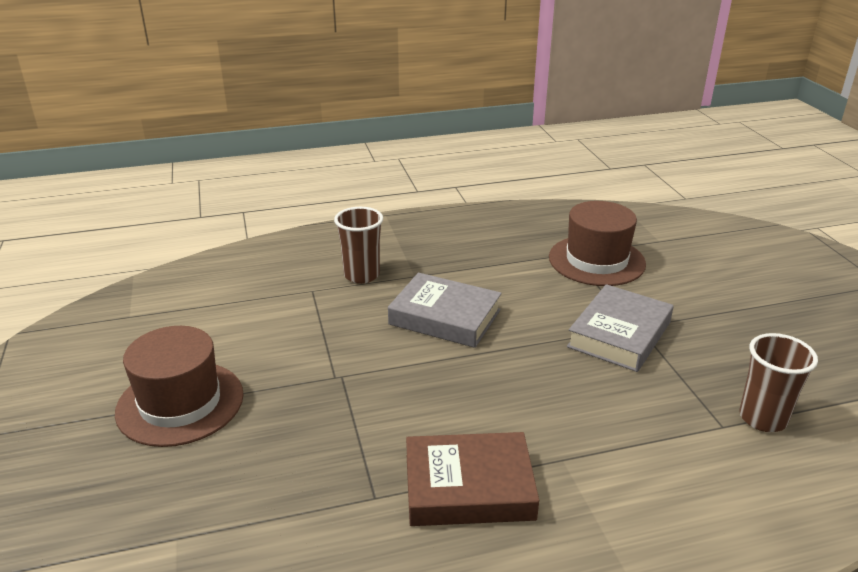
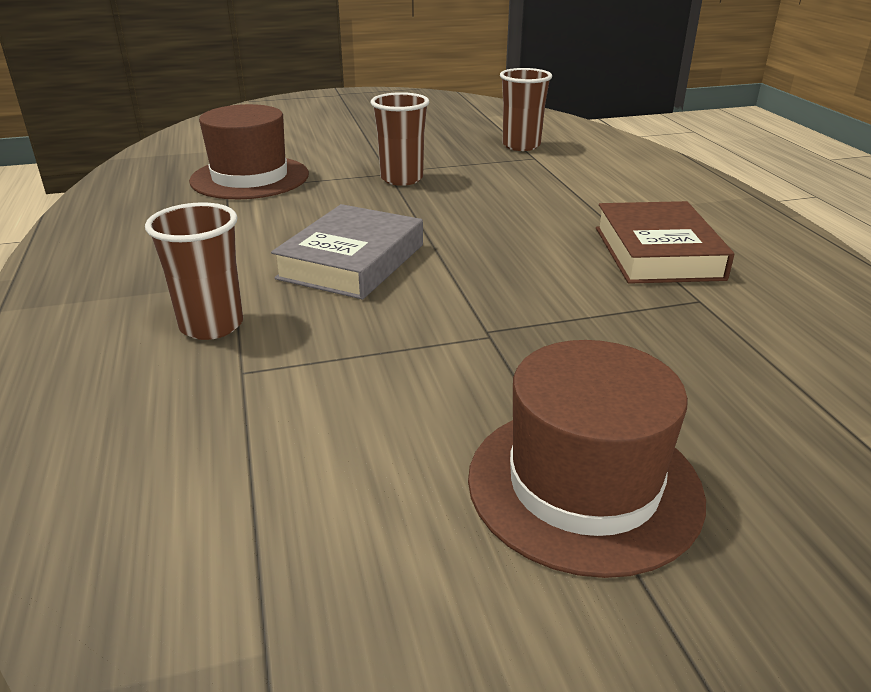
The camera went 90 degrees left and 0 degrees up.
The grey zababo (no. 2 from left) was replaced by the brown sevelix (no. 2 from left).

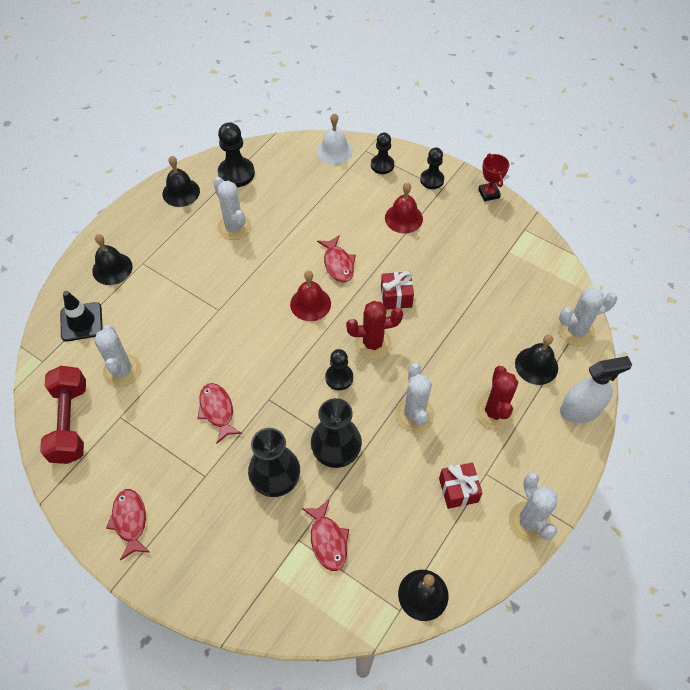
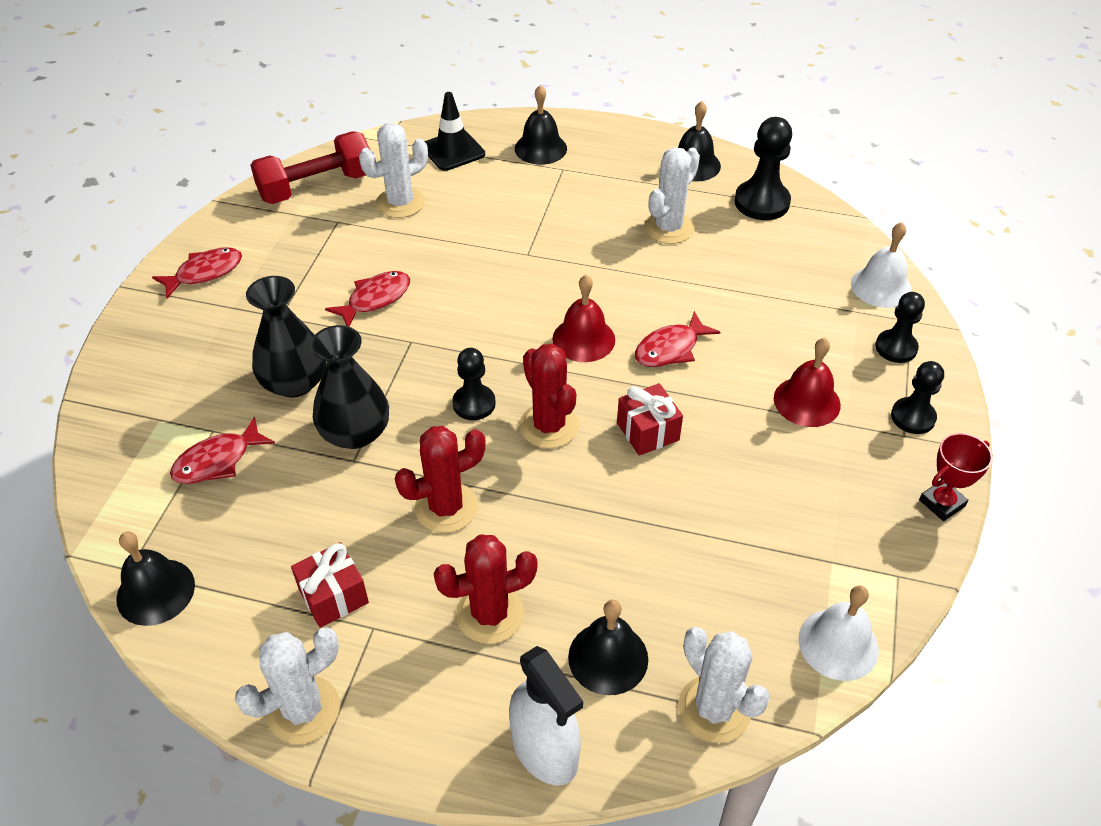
The camera went 70 degrees right and 10 degrees down.
The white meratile (no. 3 from left) became the red meratile (no. 1 from left).
The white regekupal (no. 1 from left) appeared.

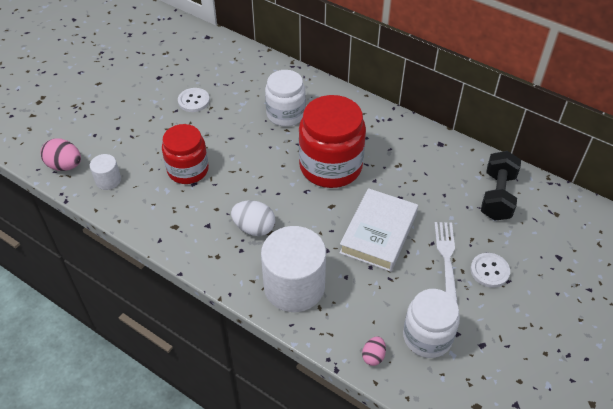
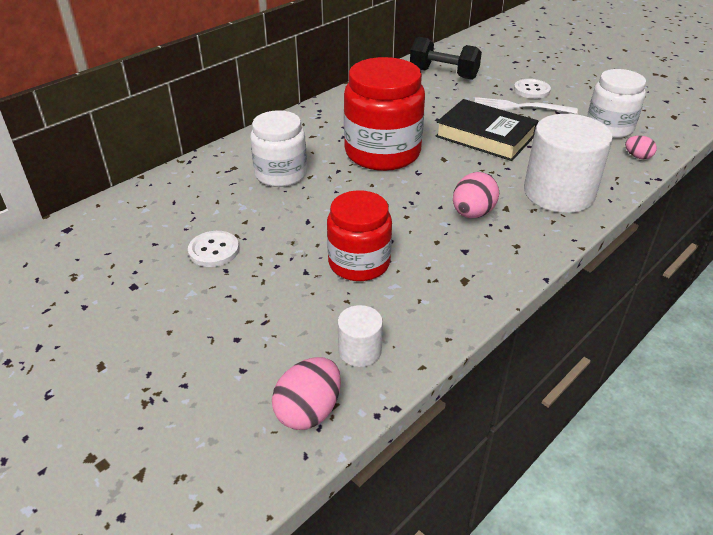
The camera went 80 degrees left and 10 degrees down.
The white zababo became the black zababo.
The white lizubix became the pink lizubix (no. 2 from left).

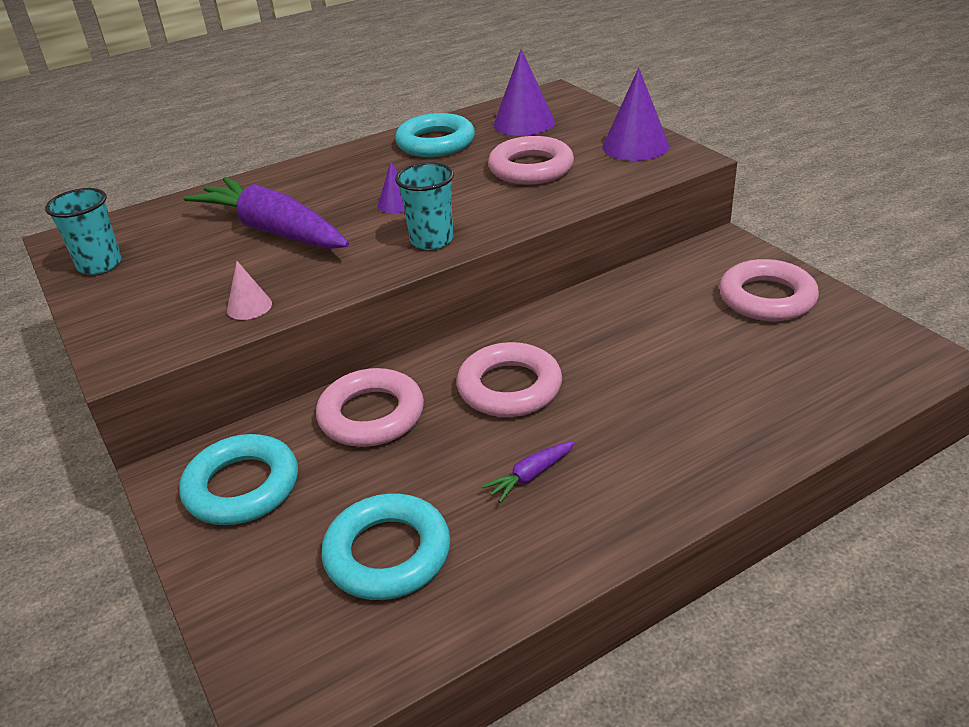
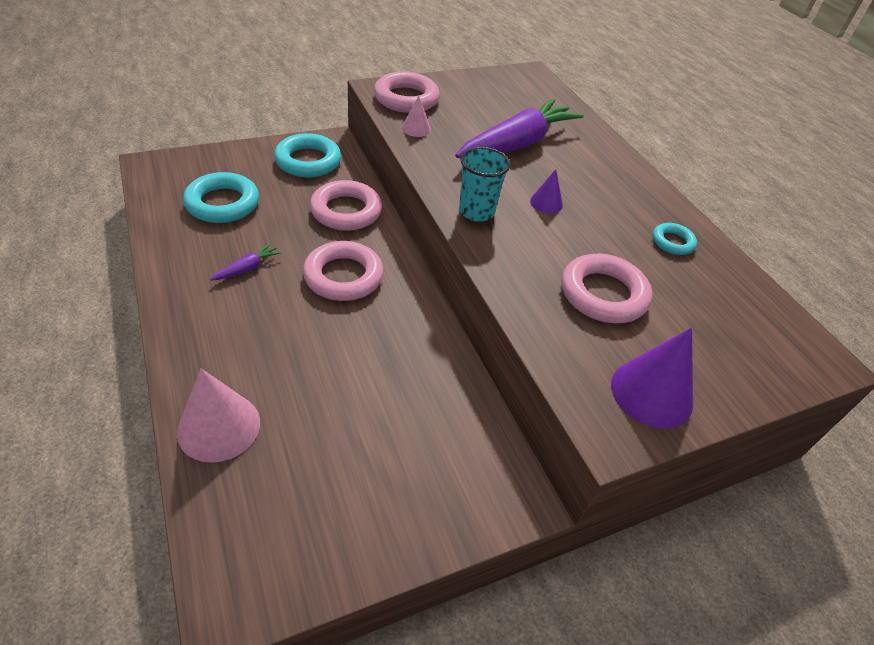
The camera went 90 degrees right and 10 degrees up.
The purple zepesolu (no. 2 from left) disappeared.
The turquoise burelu (no. 3 from left) changed to 0.54 times the size.
The turquoise sevelix (no. 1 from left) disappeared.
The pink burelu (no. 4 from left in the first image) moved.
The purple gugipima (no. 2 from left in the first image) turned 75 degrees clockwise.
The pink zepesolu (no. 1 from left) appeared.

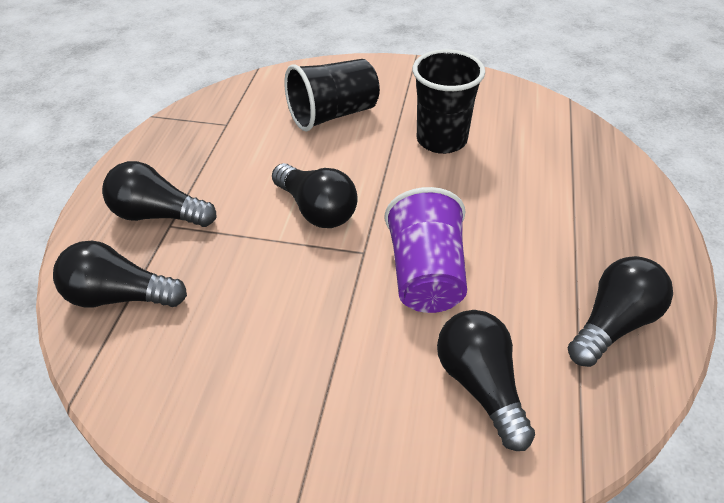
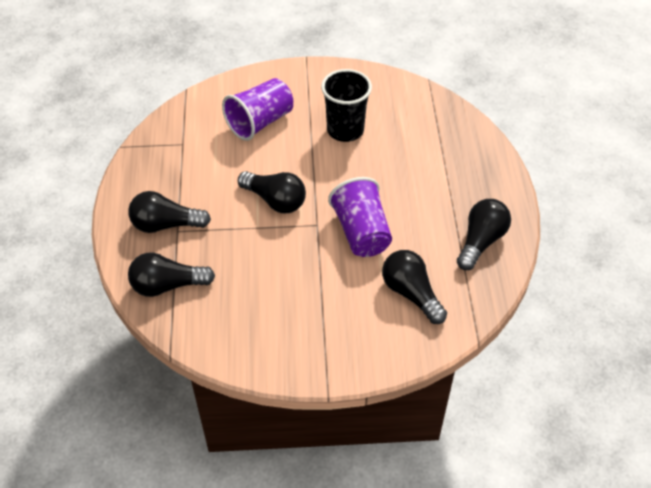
The camera went 15 degrees left and 5 degrees up.
The black sevelix (no. 1 from left) became the purple sevelix (no. 1 from left).

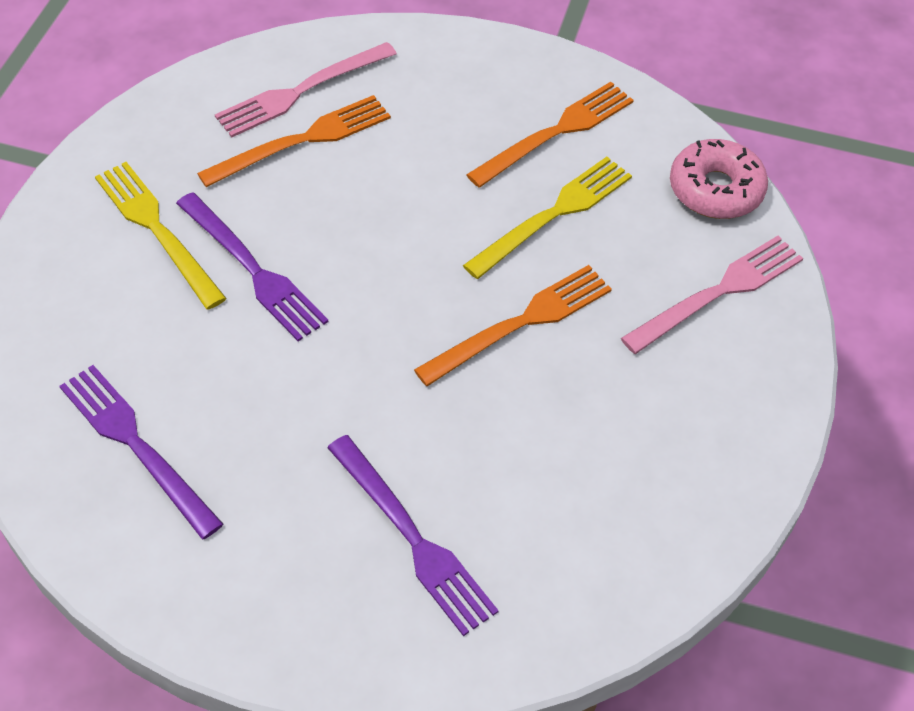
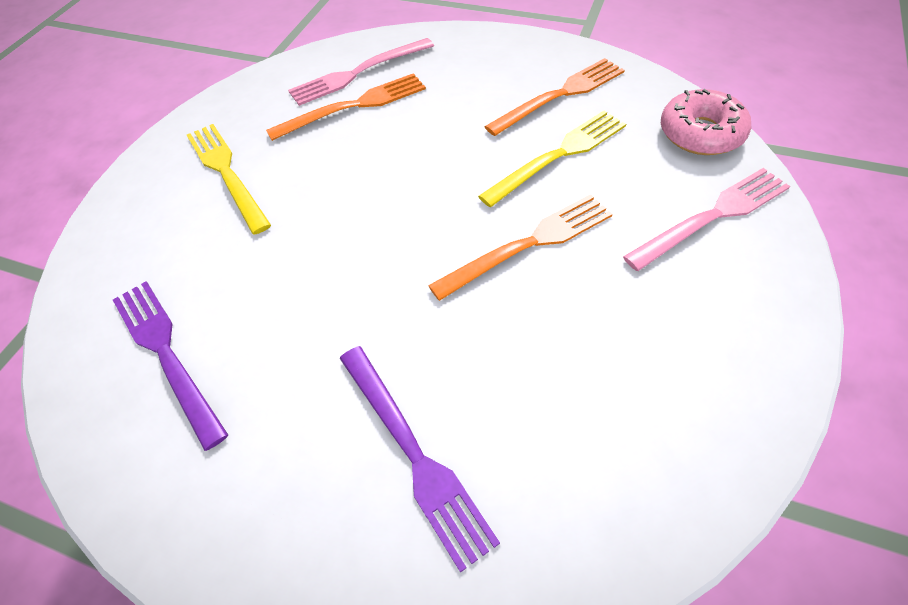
The camera went 10 degrees right and 0 degrees up.
The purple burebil (no. 2 from left) disappeared.

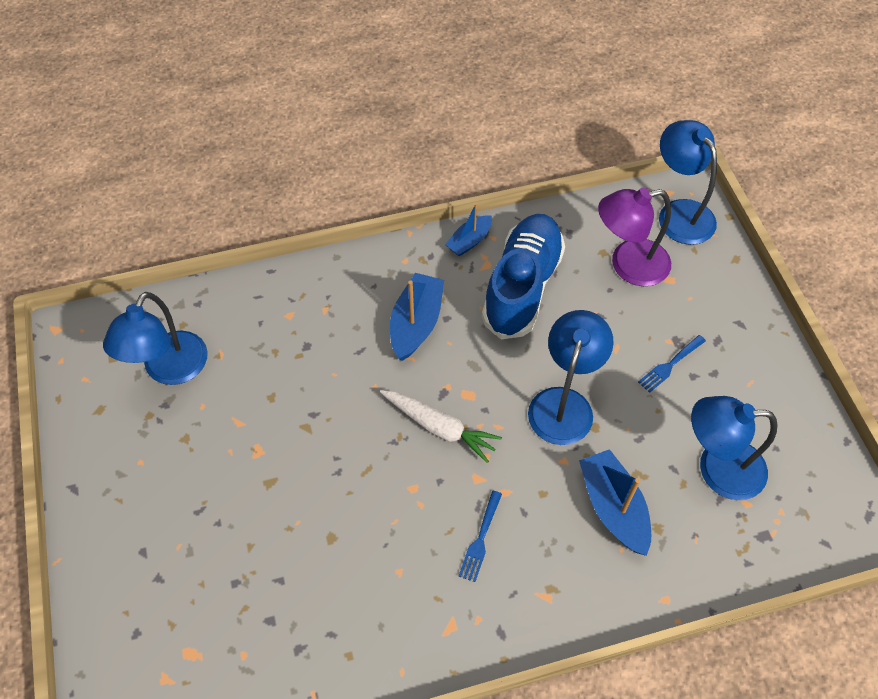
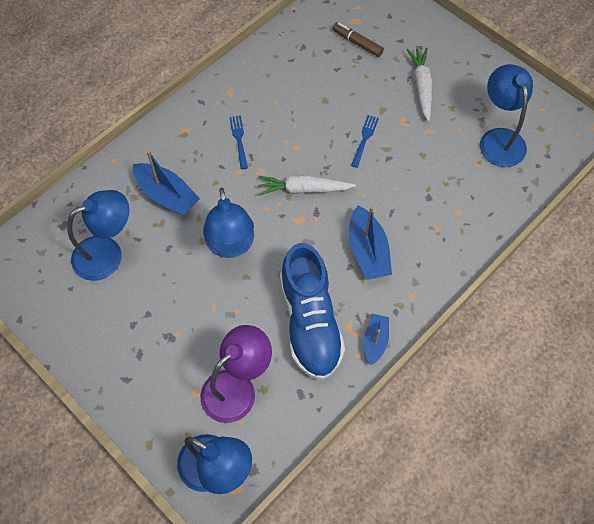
The camera went 150 degrees right and 5 degrees up.
The blue burebil (no. 2 from left) moved.
The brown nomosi appeared.
The white gugipima (no. 2 from left) appeared.

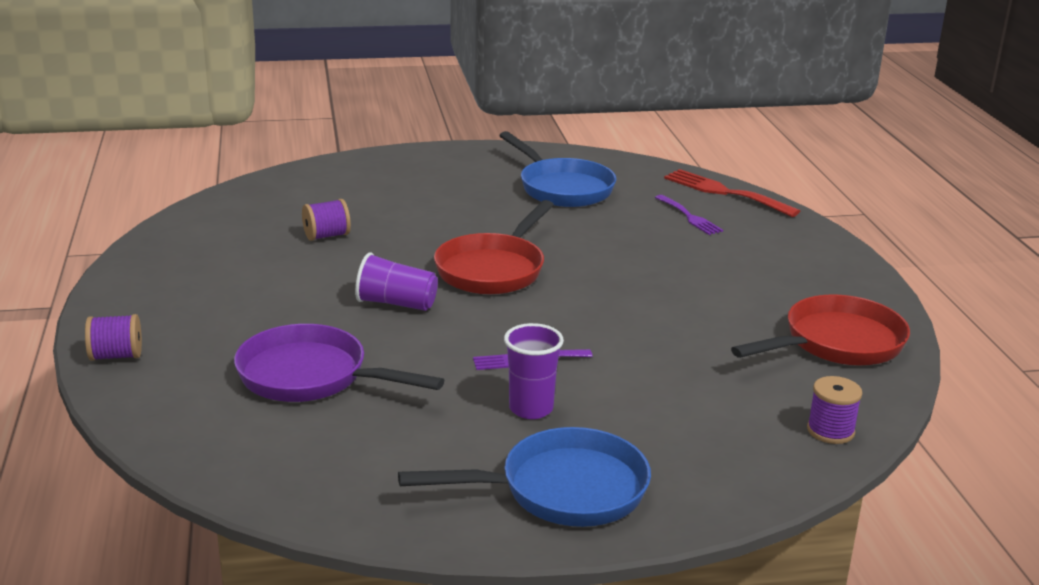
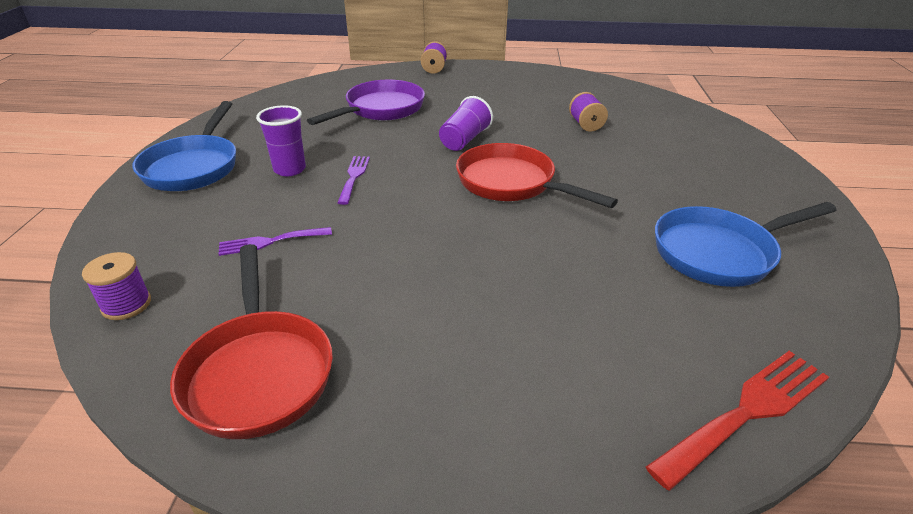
The camera went 105 degrees right and 10 degrees up.
The purple burebil (no. 2 from left in the first image) moved.

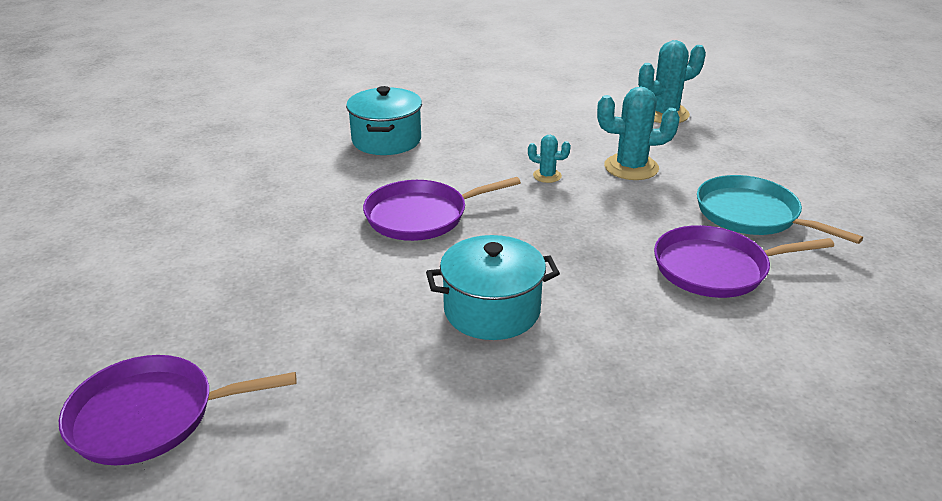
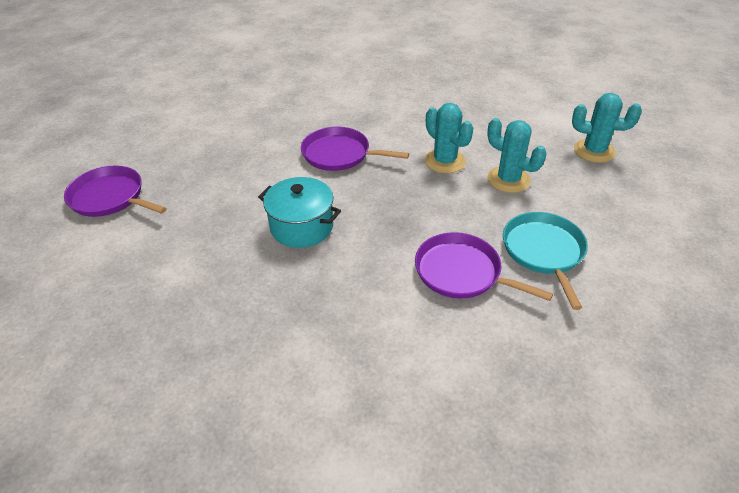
The camera went 40 degrees right and 10 degrees up.
The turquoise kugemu (no. 1 from left) disappeared.
The turquoise meratile (no. 1 from left) changed to 1.92 times the size.

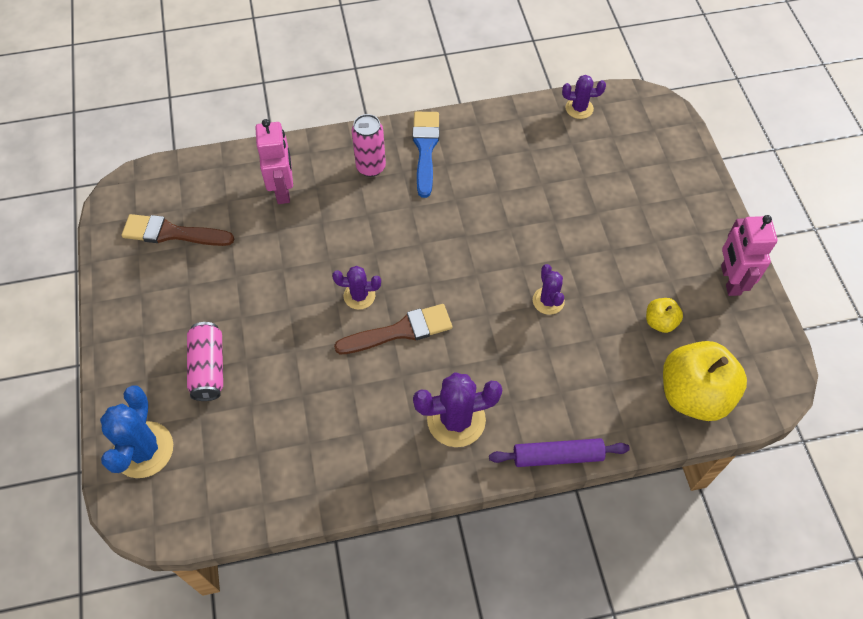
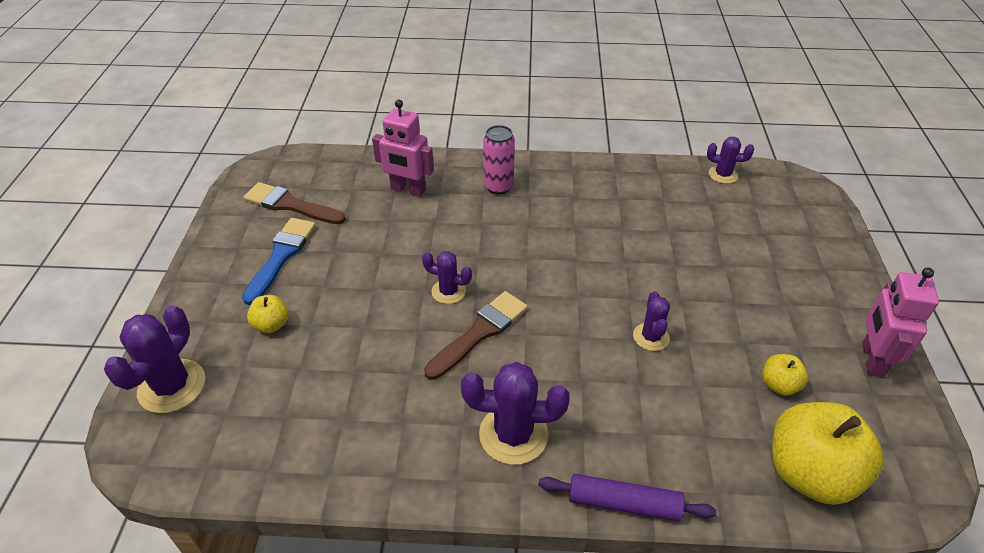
The camera went 15 degrees right and 15 degrees down.
The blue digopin moved.
The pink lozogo (no. 1 from left) turned 105 degrees clockwise.
The brown digopin (no. 2 from left) turned 45 degrees counterclockwise.
The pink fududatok (no. 1 from left) was replaced by the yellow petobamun (no. 1 from left).
The blue meratile became the purple meratile (no. 1 from left).

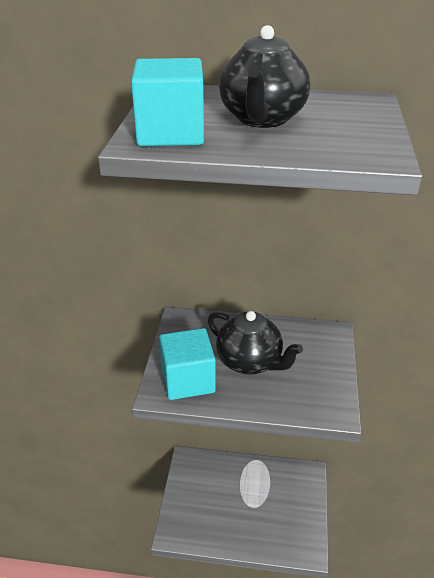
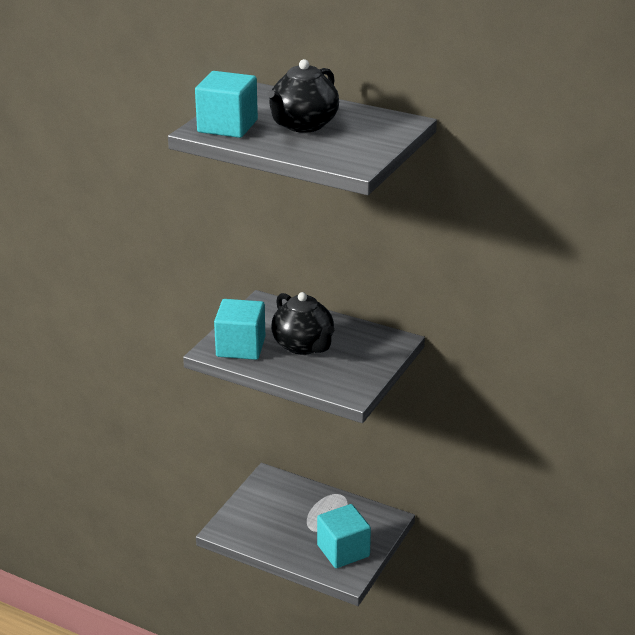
The camera went 20 degrees right and 5 degrees down.
The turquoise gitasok (no. 3 from left) appeared.

